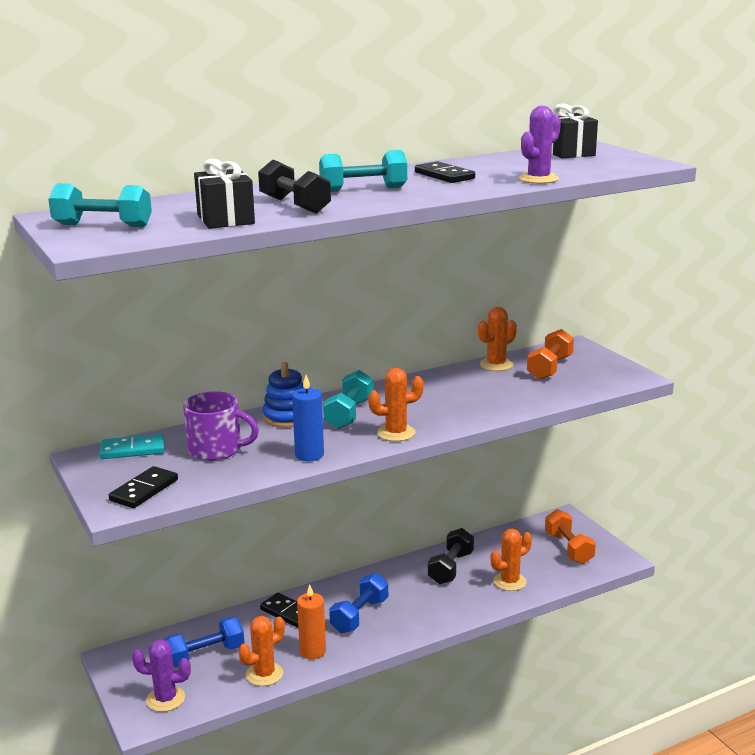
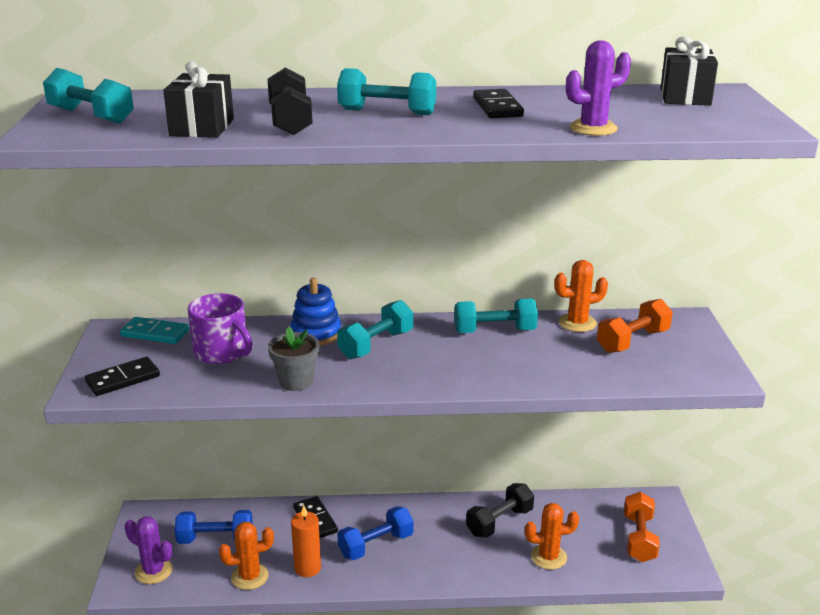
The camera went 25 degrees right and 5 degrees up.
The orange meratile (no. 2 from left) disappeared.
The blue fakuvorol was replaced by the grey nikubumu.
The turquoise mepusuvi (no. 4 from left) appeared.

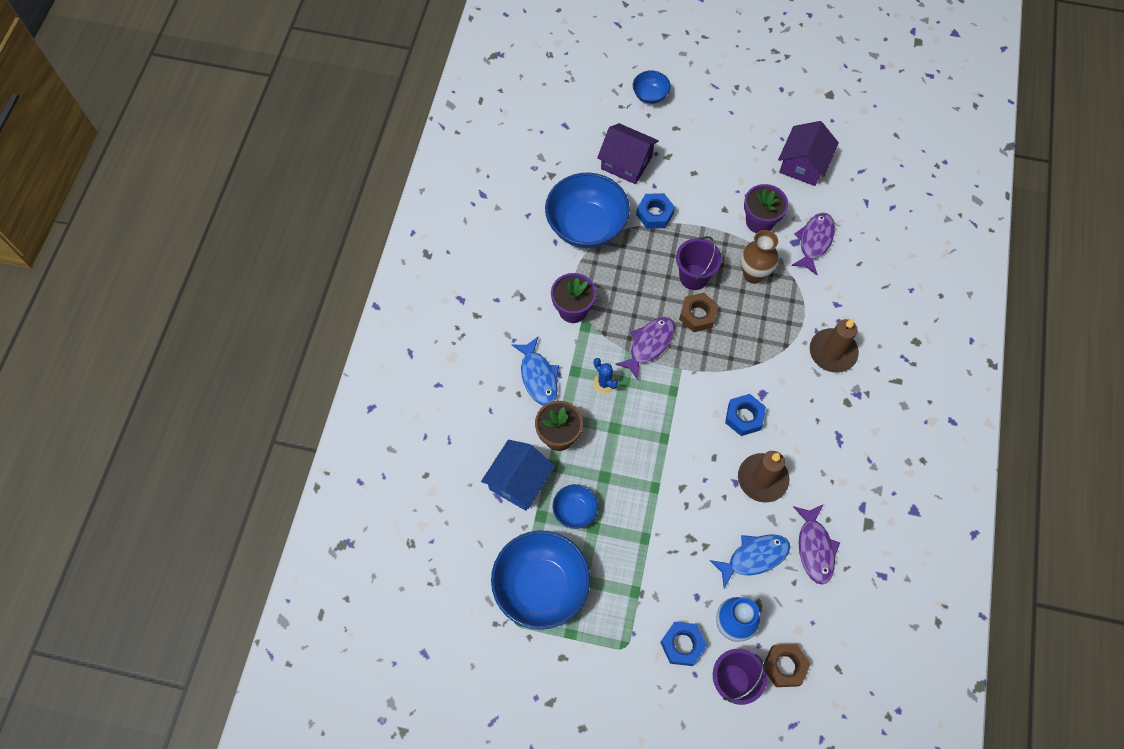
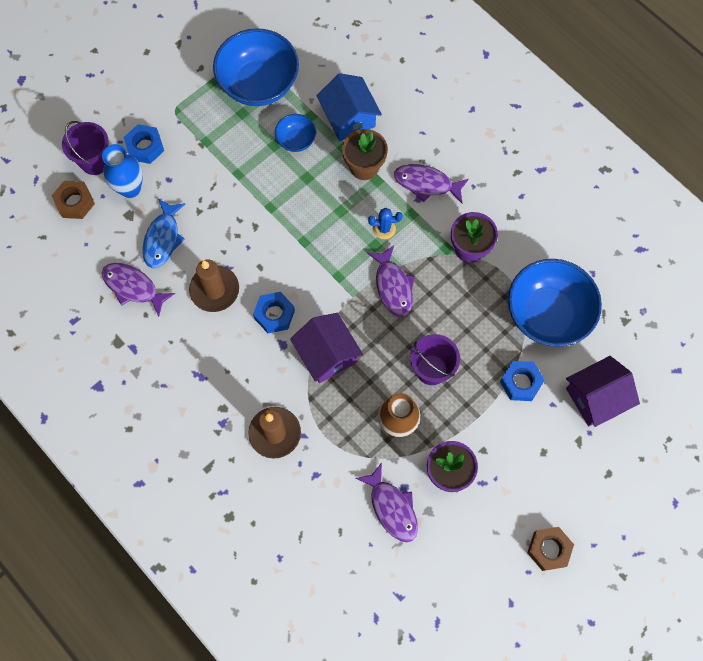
The camera went 125 degrees right and 5 degrees up.
The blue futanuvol (no. 4 from left) disappeared.
The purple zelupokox (no. 2 from left in the first image) moved.
The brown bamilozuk (no. 1 from left in the first image) moved.
The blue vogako (no. 1 from left) became the purple vogako (no. 4 from left).

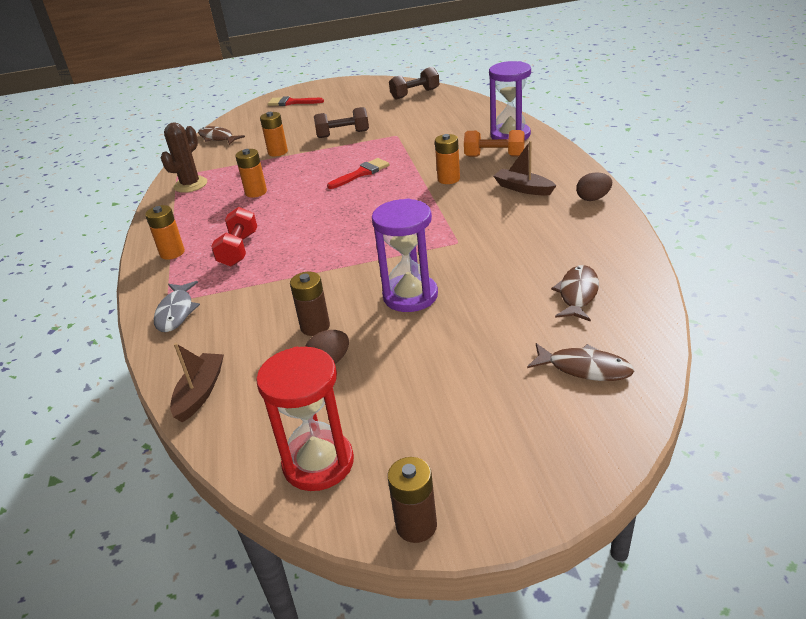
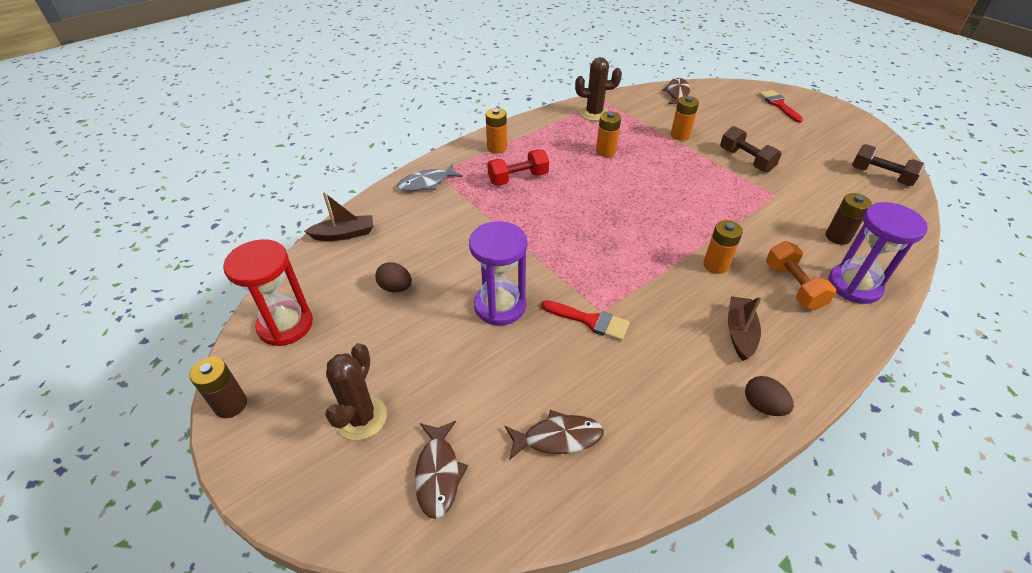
The camera went 60 degrees right and 10 degrees up.
The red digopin (no. 2 from left in the first image) moved.
The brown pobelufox (no. 1 from left in the first image) moved.
The brown meratile (no. 1 from left) appeared.

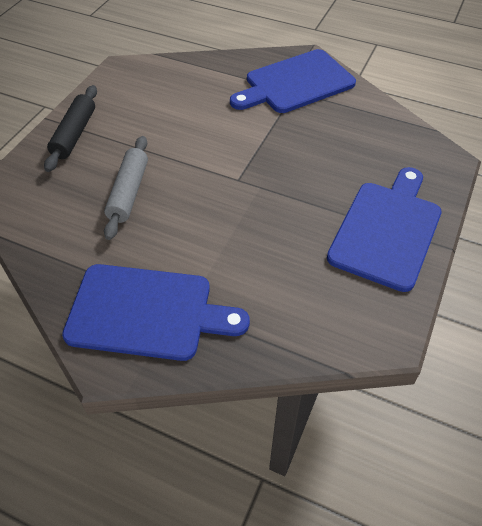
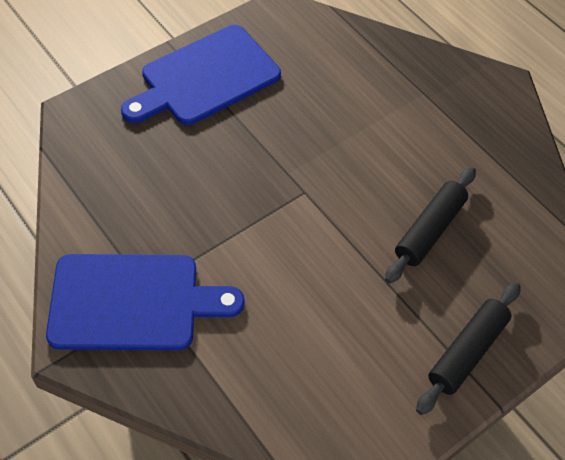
The camera went 155 degrees left and 5 degrees up.
The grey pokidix became the black pokidix (no. 1 from left).
The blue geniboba (no. 1 from left) disappeared.

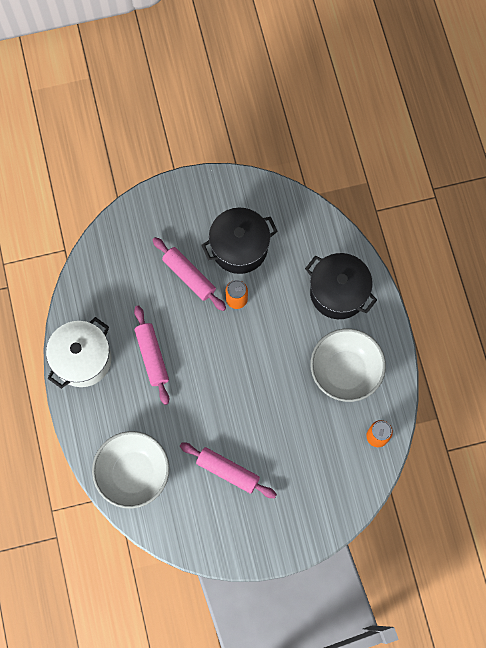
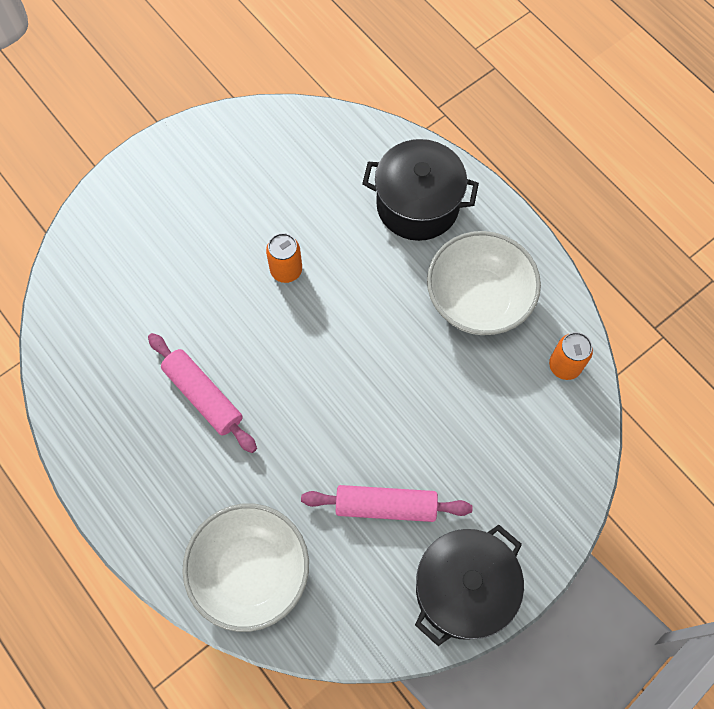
The camera went 25 degrees left and 5 degrees down.
The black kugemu (no. 1 from left in the first image) moved.
The pink pokidix (no. 2 from left) disappeared.
The white kugemu disappeared.

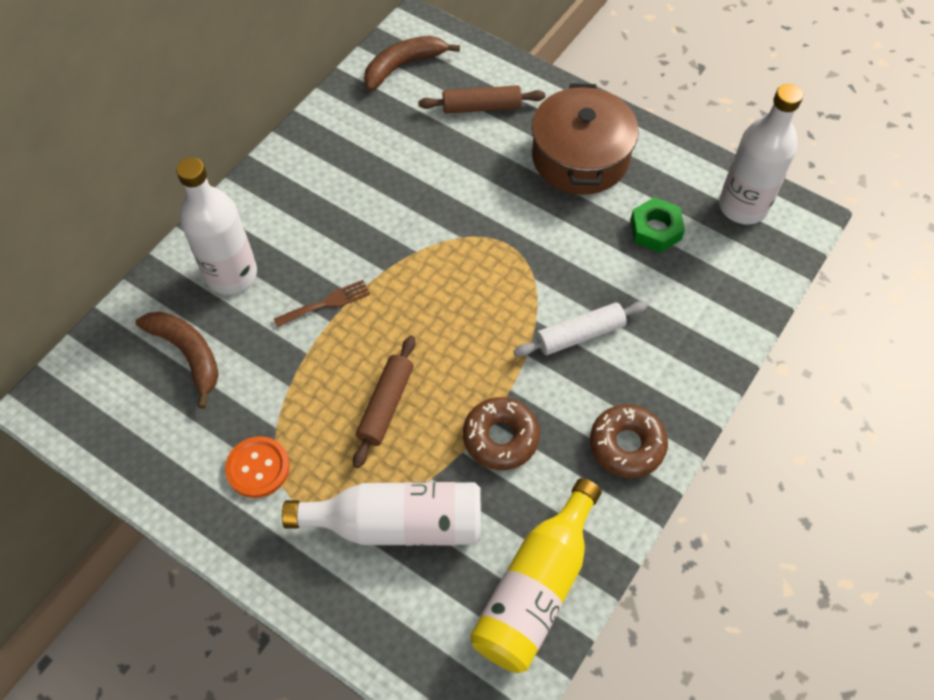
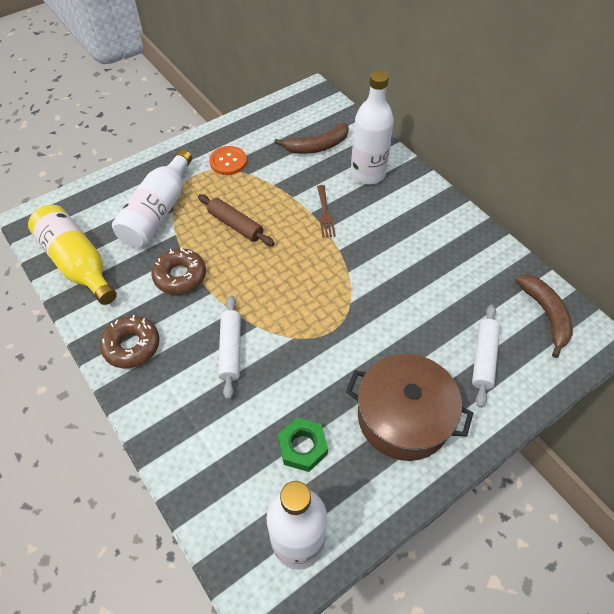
The camera went 110 degrees right and 5 degrees down.
The brown pokidix (no. 2 from left) became the white pokidix (no. 2 from left).

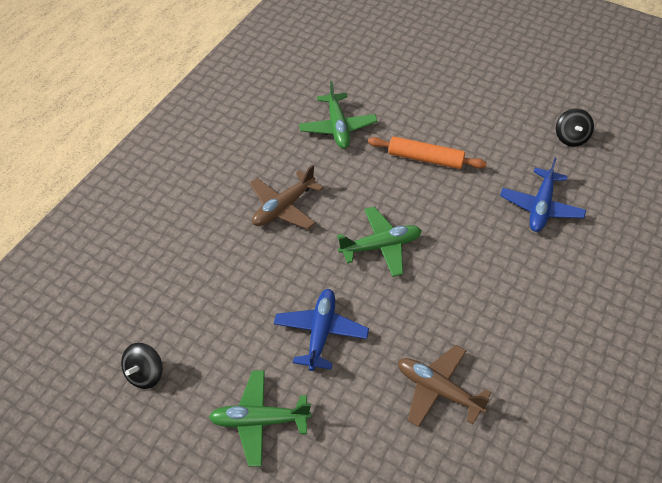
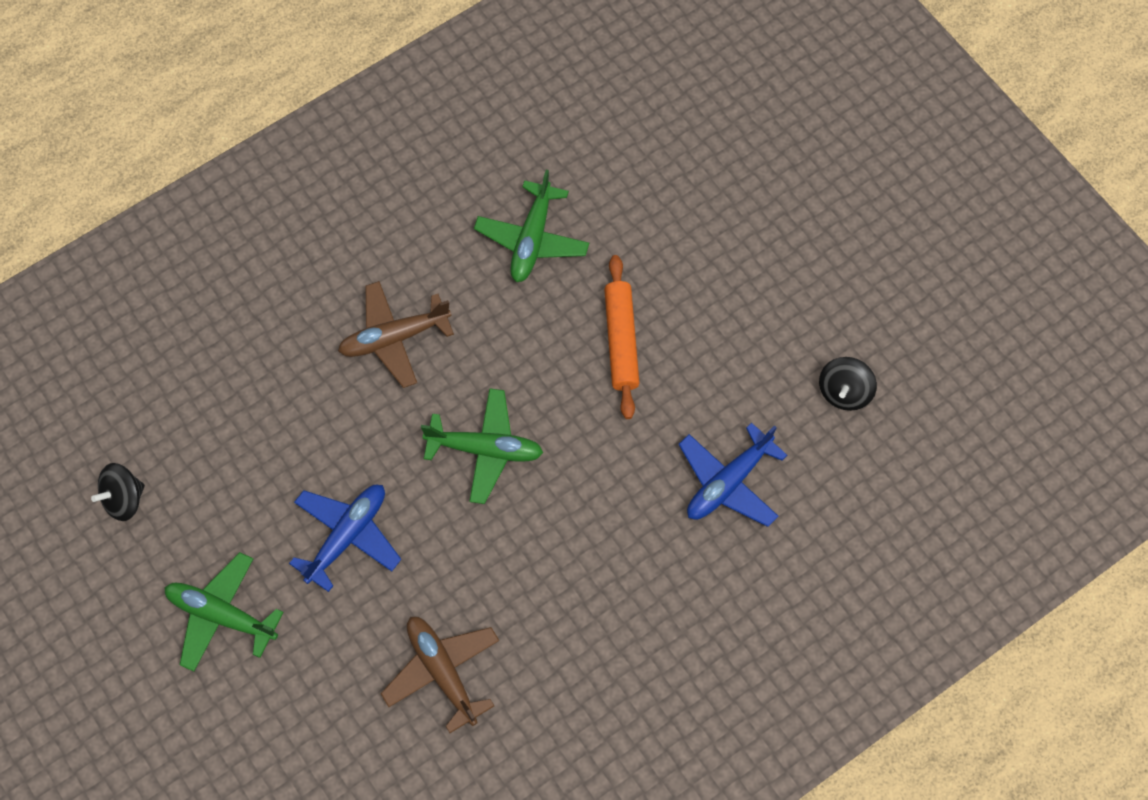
The camera went 25 degrees right and 15 degrees up.
The orange pokidix turned 45 degrees clockwise.

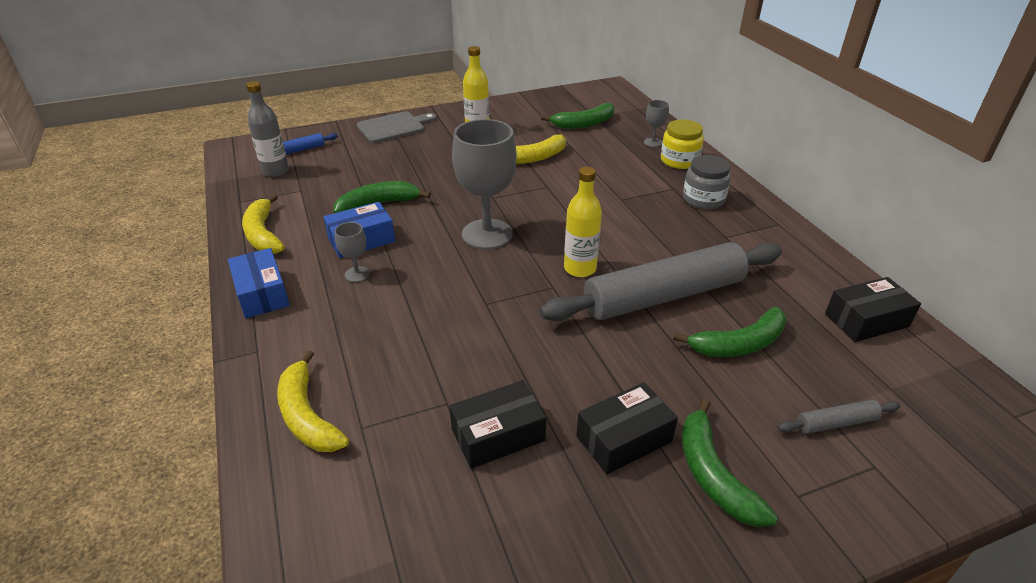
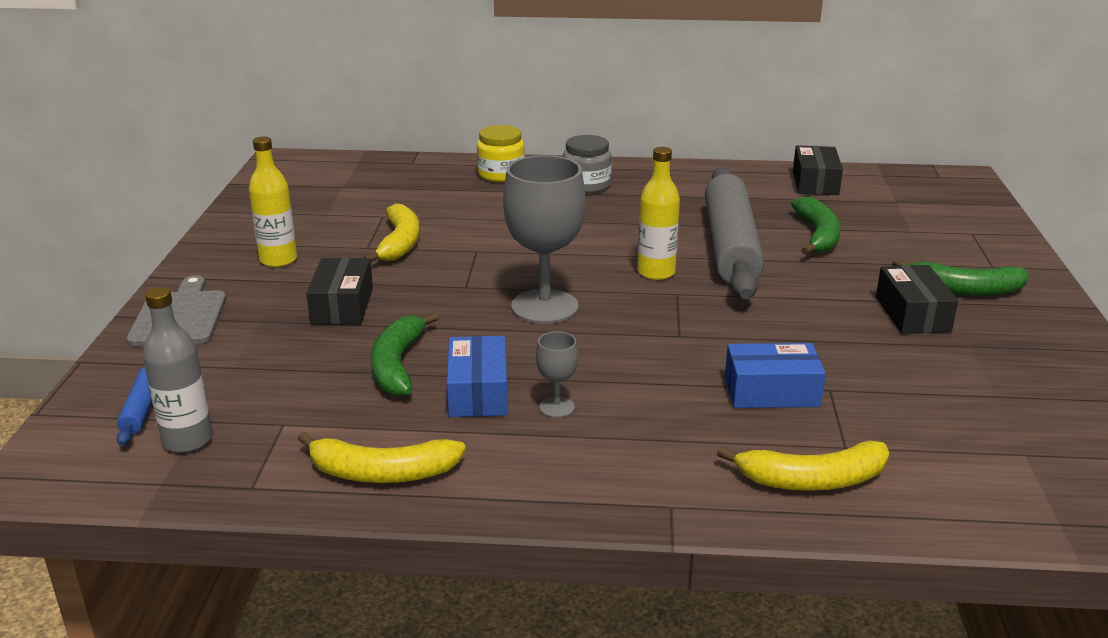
The camera went 65 degrees left and 10 degrees down.
The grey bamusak (no. 3 from left) disappeared.
The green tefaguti (no. 2 from left) disappeared.
The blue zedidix (no. 1 from left in the first image) moved.
The black zedidix (no. 1 from left) moved.
The grey pokidix (no. 2 from left) disappeared.

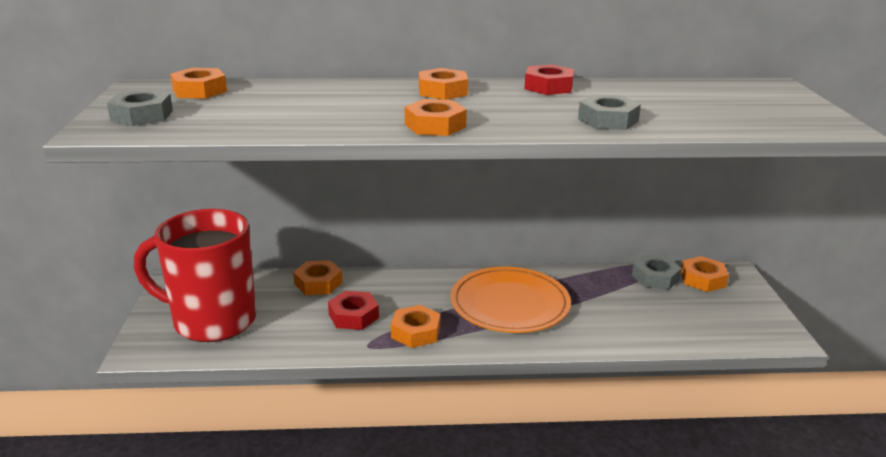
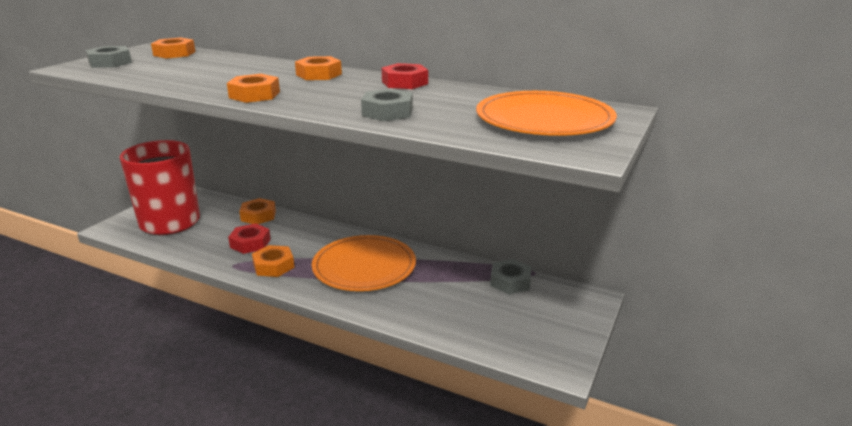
The camera went 30 degrees right and 0 degrees up.
The orange bamilozuk (no. 6 from left) disappeared.
The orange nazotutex (no. 2 from left) appeared.

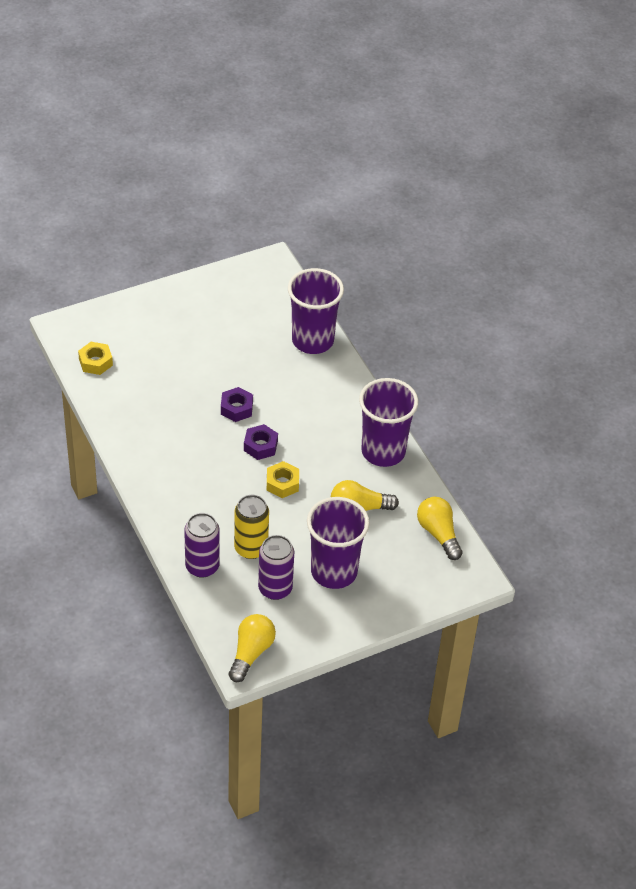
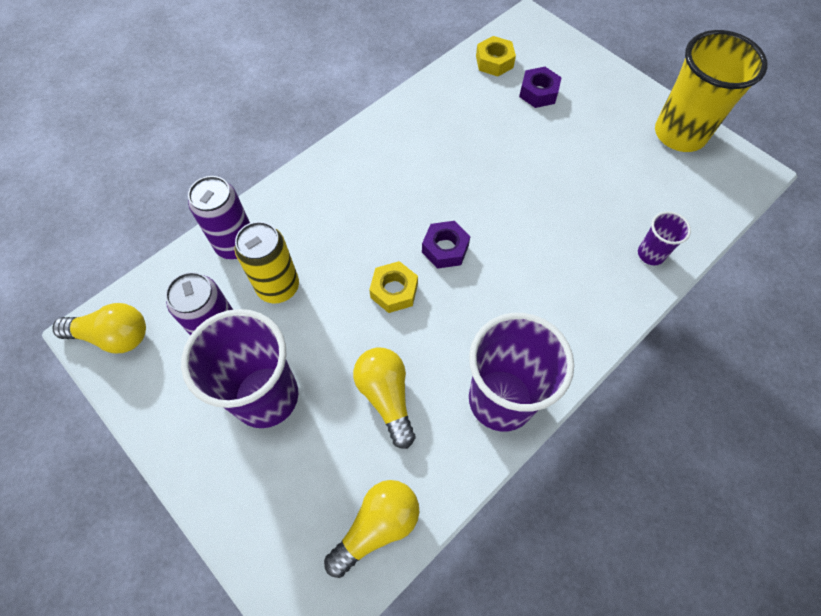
The camera went 75 degrees right and 15 degrees up.
The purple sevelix (no. 1 from left in the first image) changed to 0.47 times the size.
The purple bamilozuk (no. 1 from left in the first image) moved.
The yellow sevelix appeared.

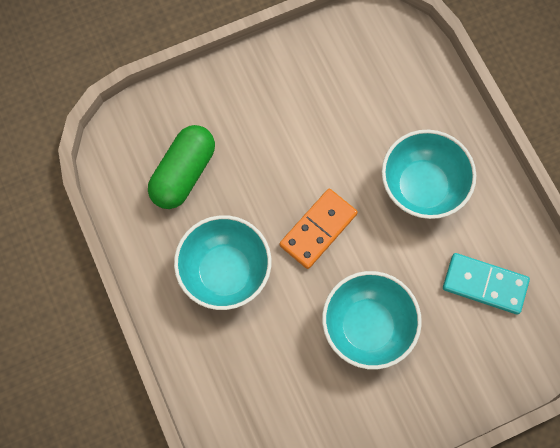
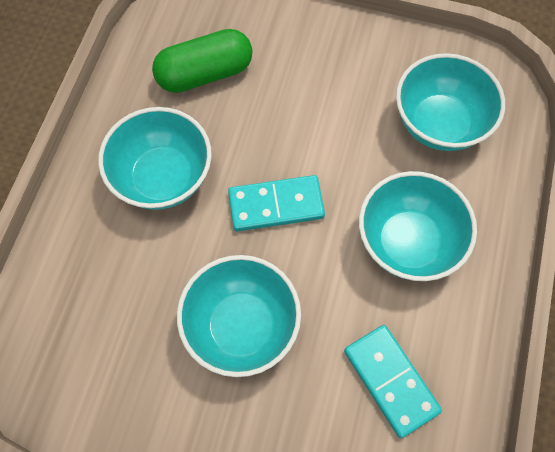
The camera went 40 degrees right and 5 degrees down.
The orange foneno became the turquoise foneno (no. 1 from left).
The turquoise futanuvol (no. 4 from left) appeared.

